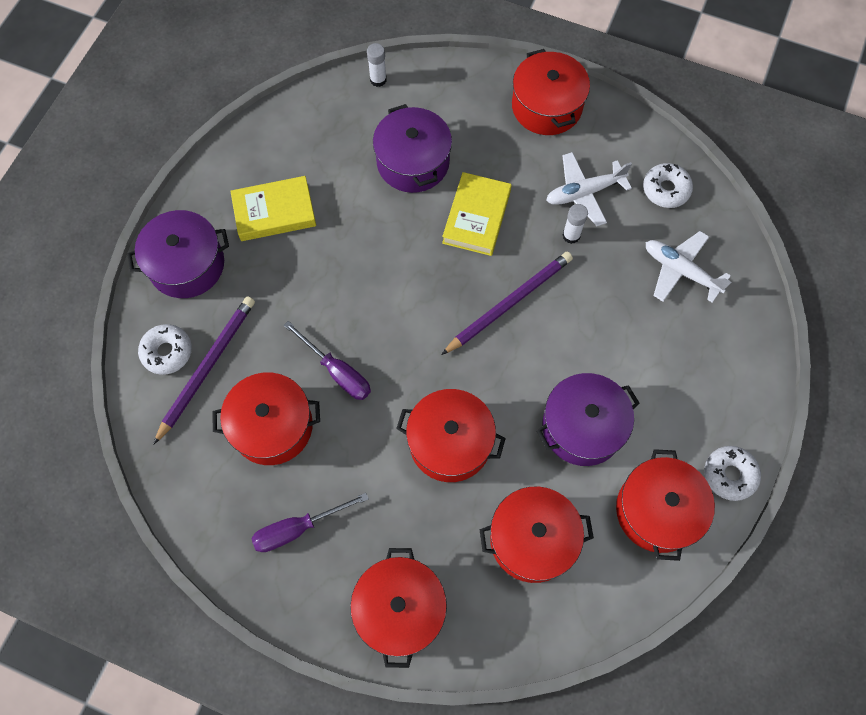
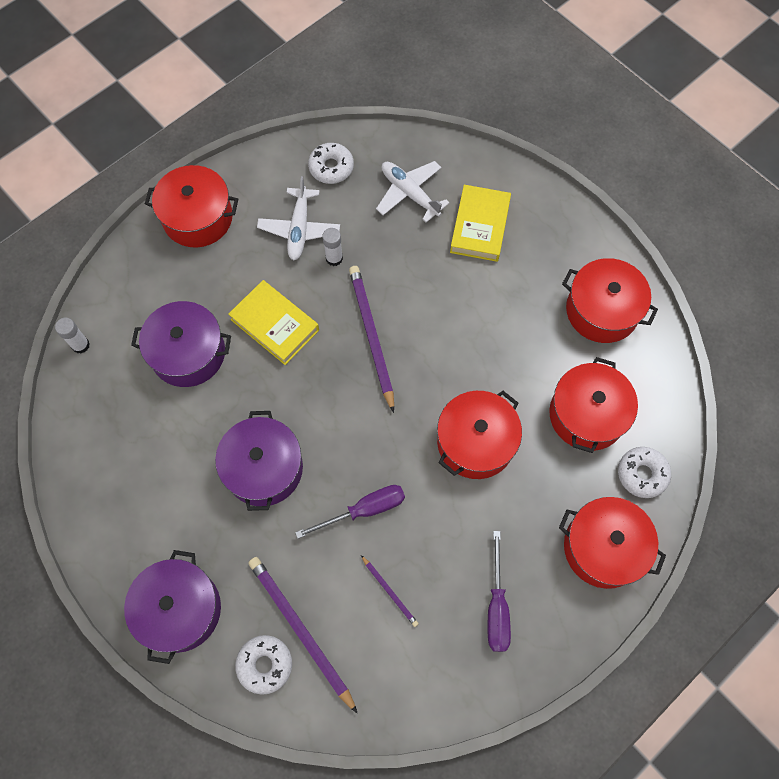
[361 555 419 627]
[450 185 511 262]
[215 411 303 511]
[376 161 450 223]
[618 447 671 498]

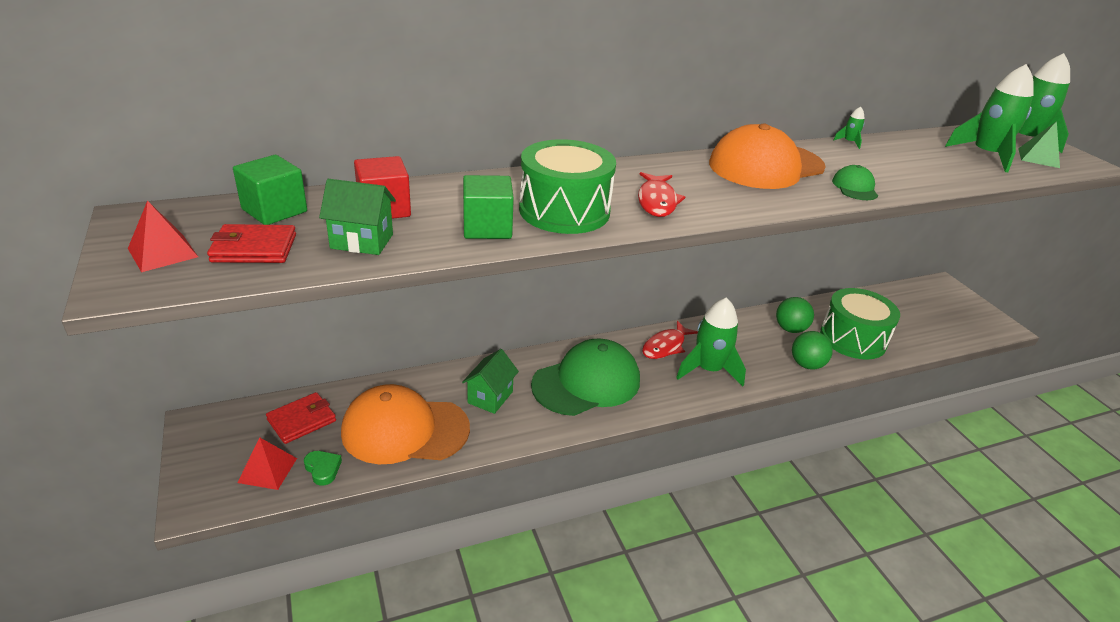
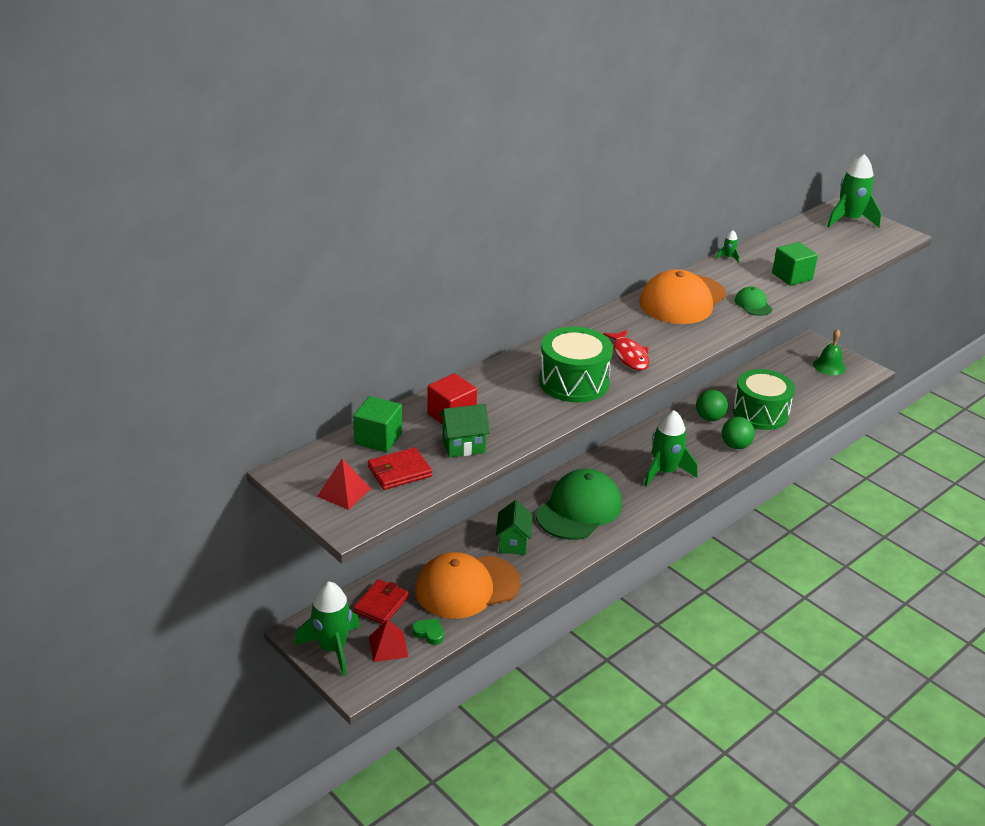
[772 242 818 286]
[642 321 698 359] (first image)
[294 581 360 676]
[1018 121 1060 168] (first image)
[813 329 846 375]

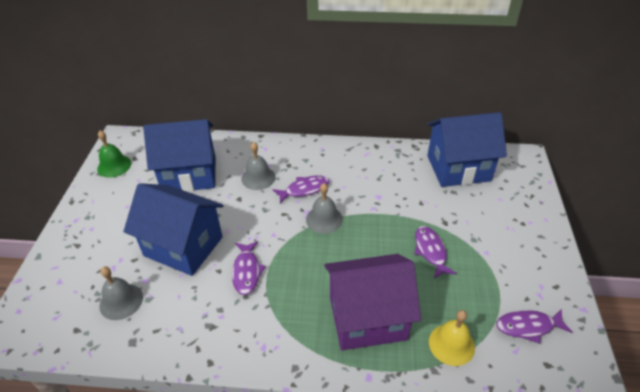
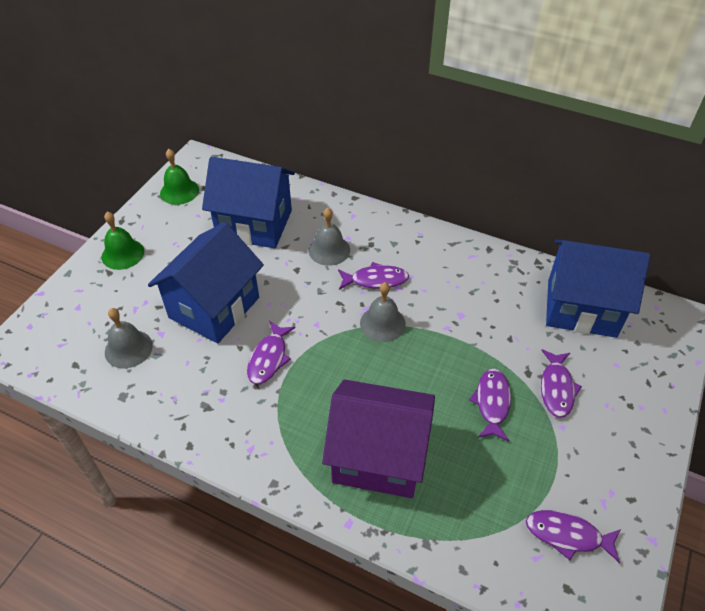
[148 222 264 343]
[429 310 475 366] (first image)
[101 212 144 270]
[541 349 582 418]

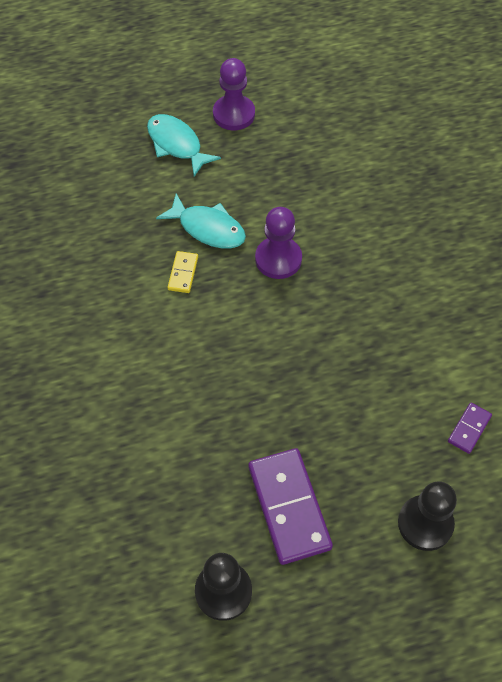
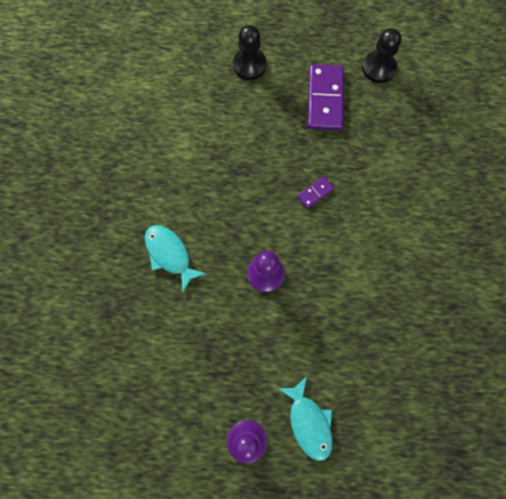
[145 225 206 293]
[167 251 198 293] (first image)
[297 176 334 209]

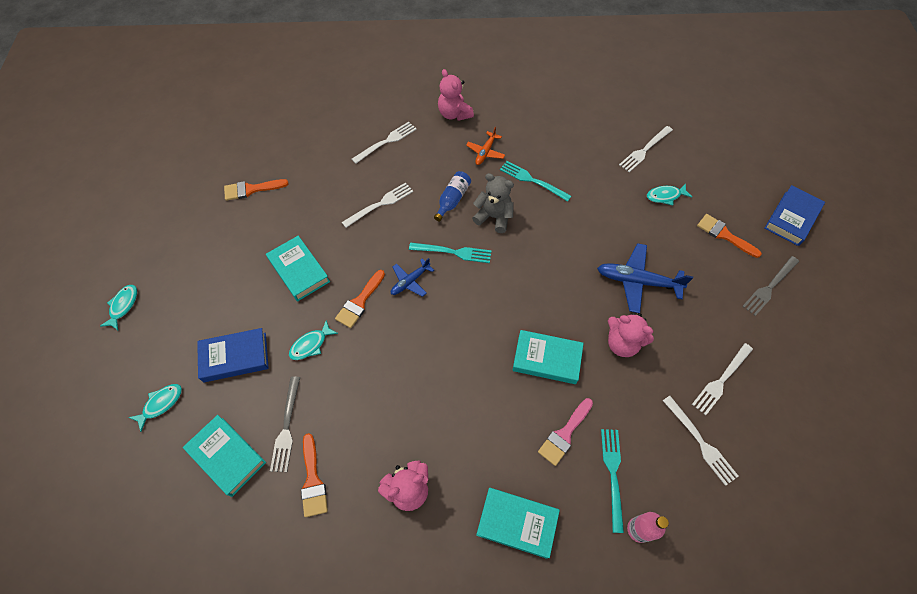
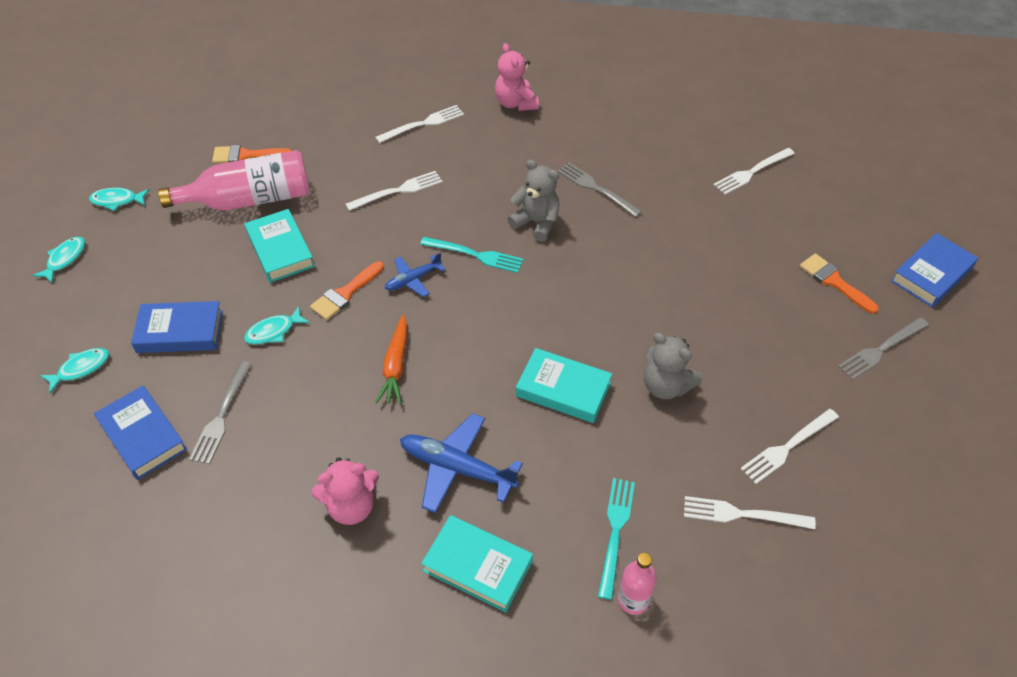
[94 385 187 480]
[301 433 328 517] (first image)
[434 171 471 221] (first image)
[466 127 505 165] (first image)
[557 162 642 217]
[538 398 593 466] (first image)
[400 413 523 513]
[644 333 702 399]
[89 188 150 211]
[684 496 816 529]
[158 150 310 210]
[375 315 407 405]

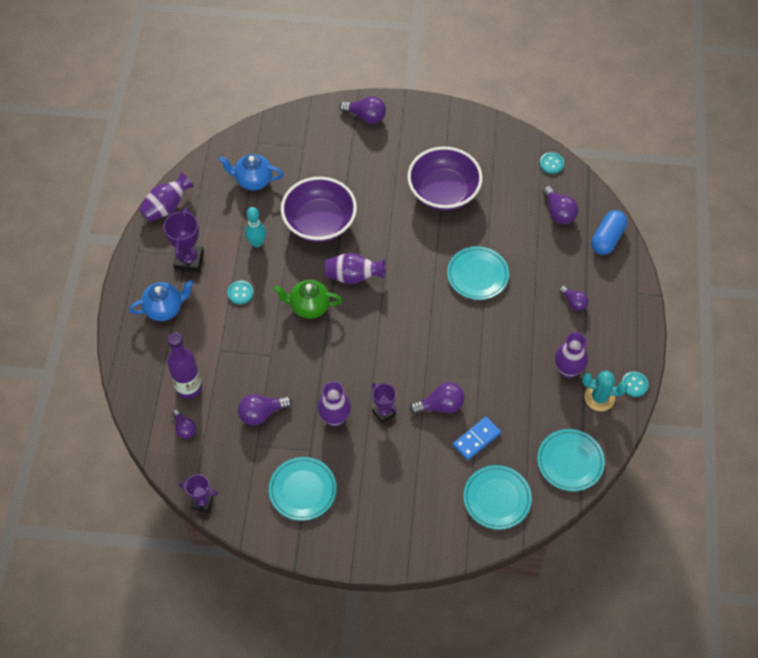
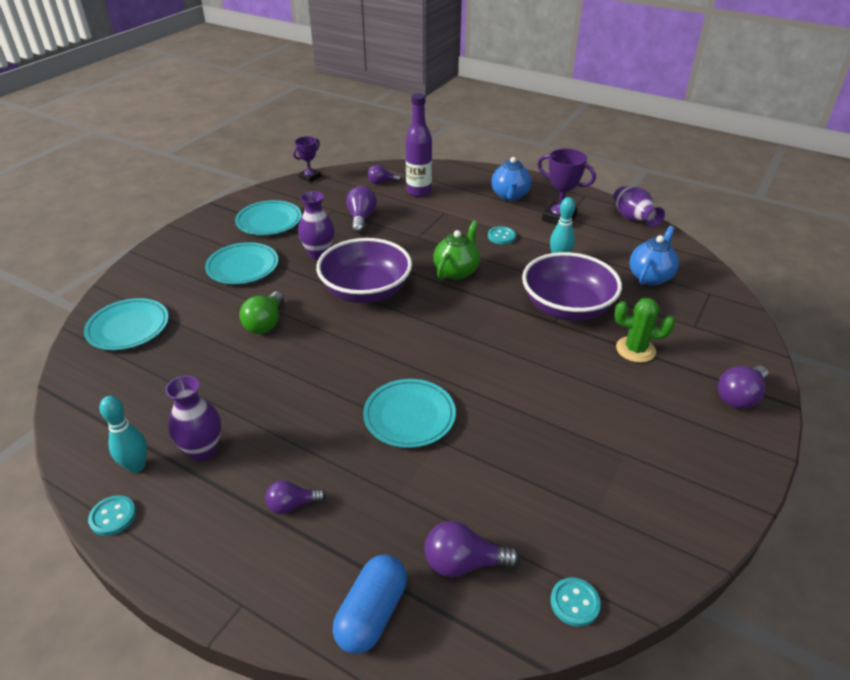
[325 253 386 284] (first image)
[372 383 397 423] (first image)
[316 238 412 303]
[239 292 284 334]
[453 417 501 460] (first image)
[205 242 278 284]
[100 396 147 473]
[333 555 407 654]
[614 298 675 363]

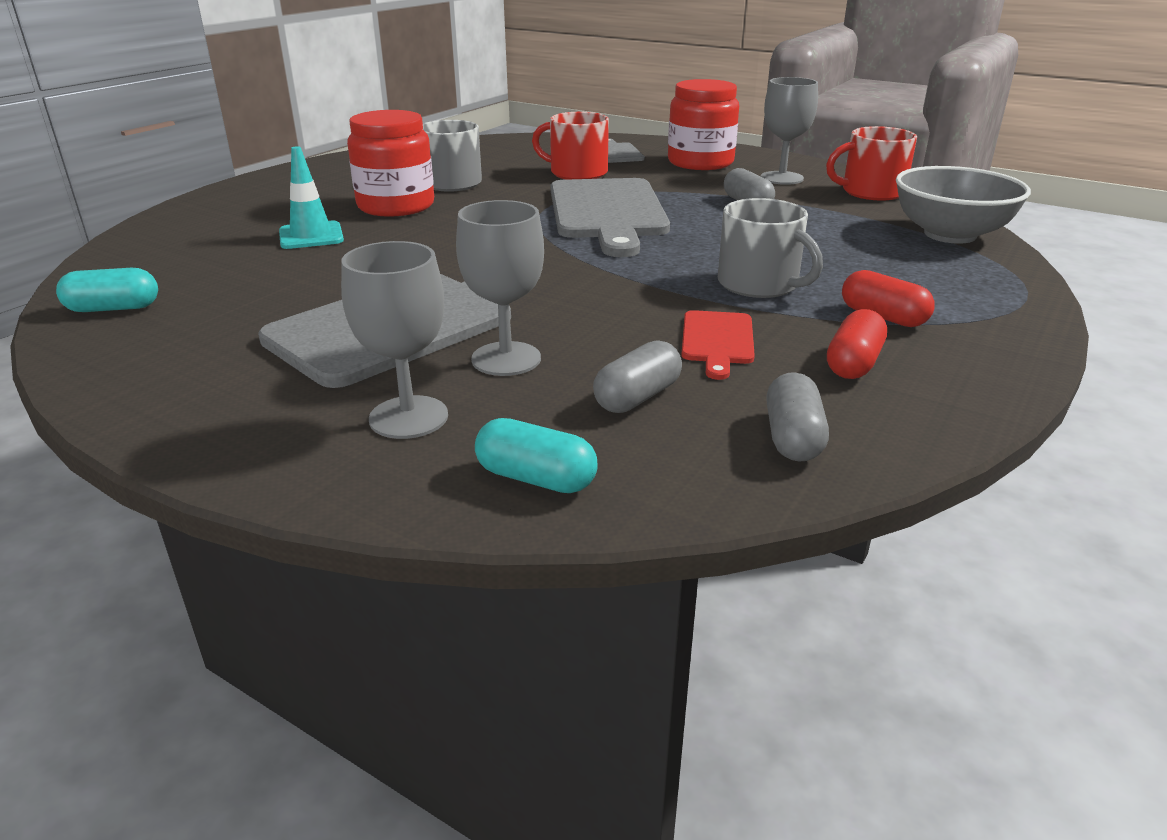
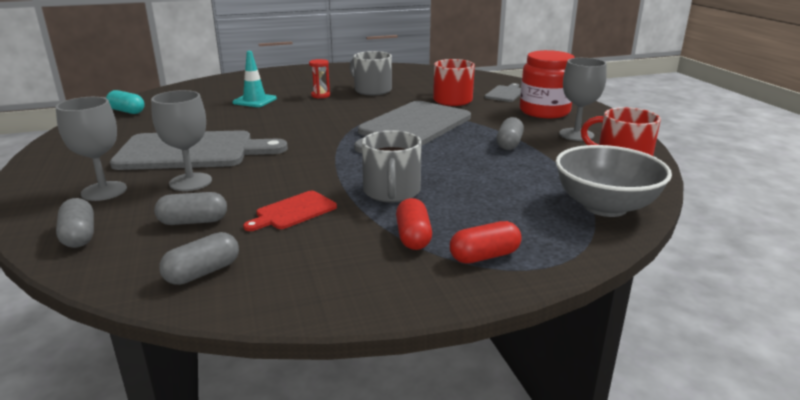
[309 59 330 99]
[56 198 94 248]
[450 221 522 264]

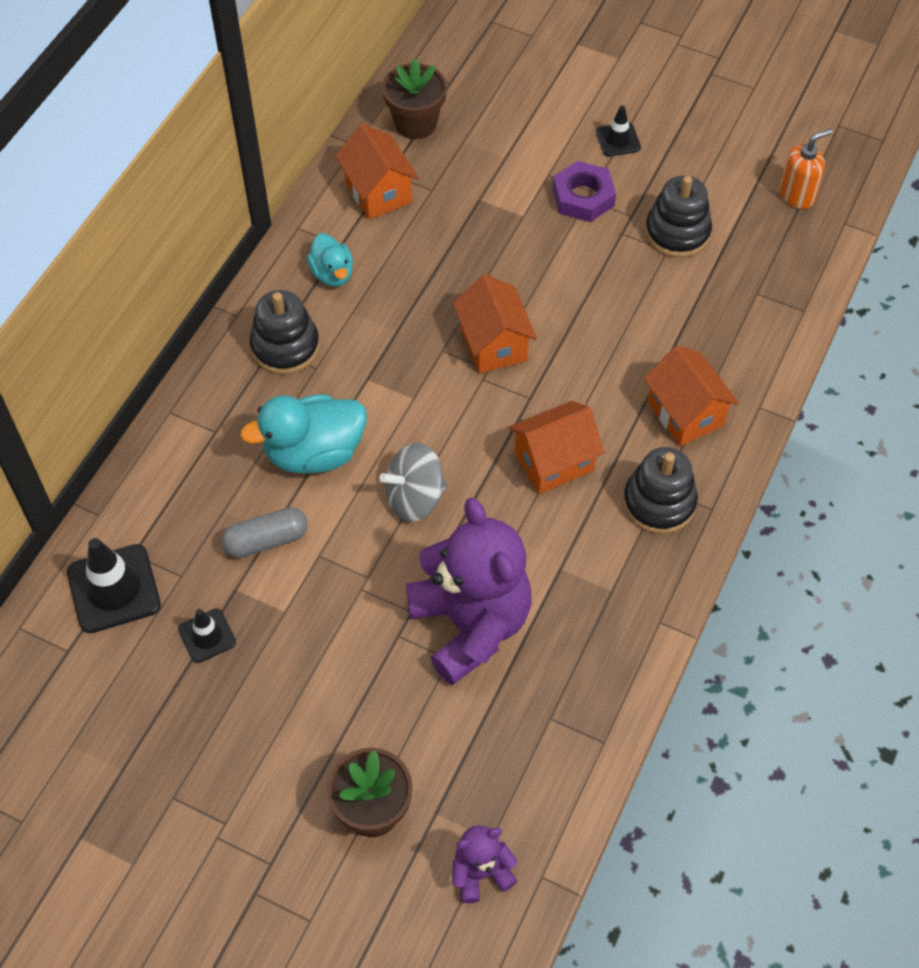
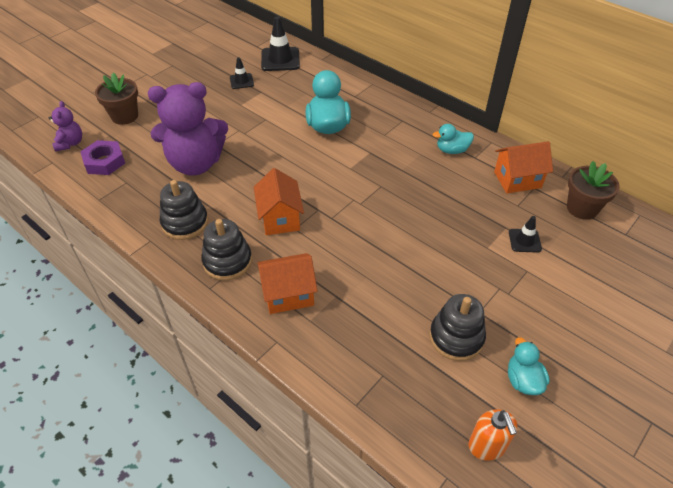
[221 507 308 558] (first image)
[160 180 208 240]
[380 443 447 522] (first image)
[453 274 537 374] (first image)
[80 140 125 175]
[509 216 542 253]
[508 337 550 395]

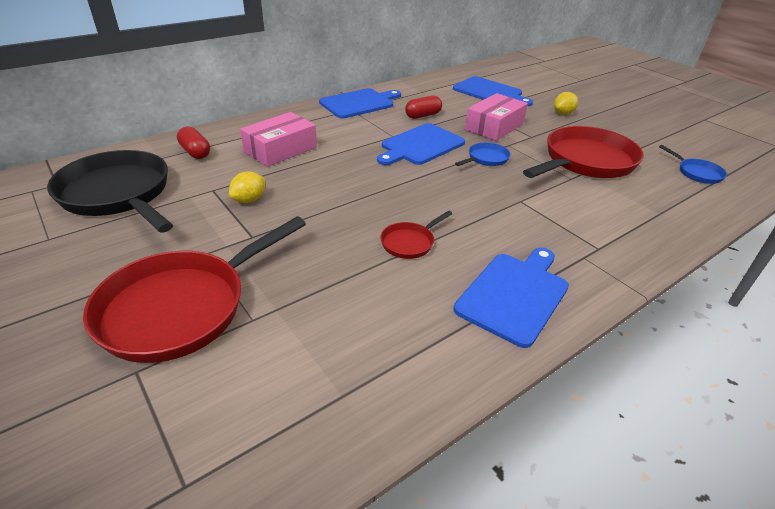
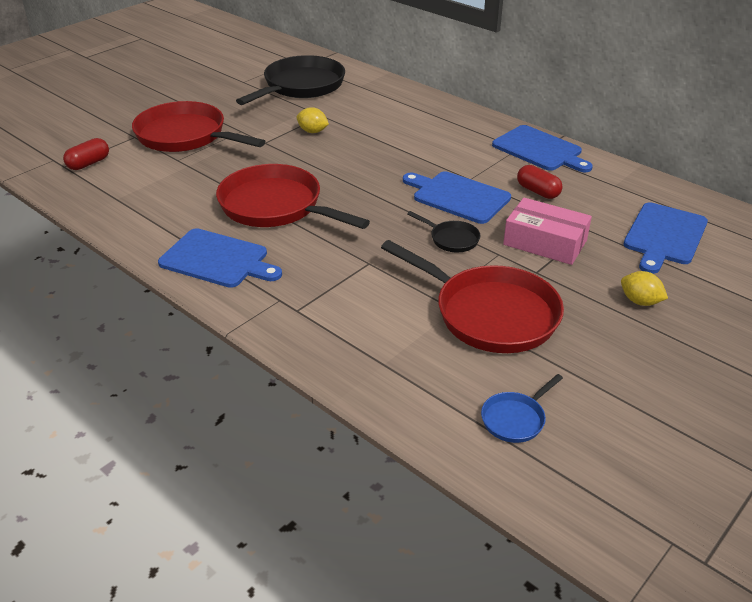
[63 138 109 170]
[240 112 317 167] (first image)
[216 164 370 229]
[407 211 480 252]

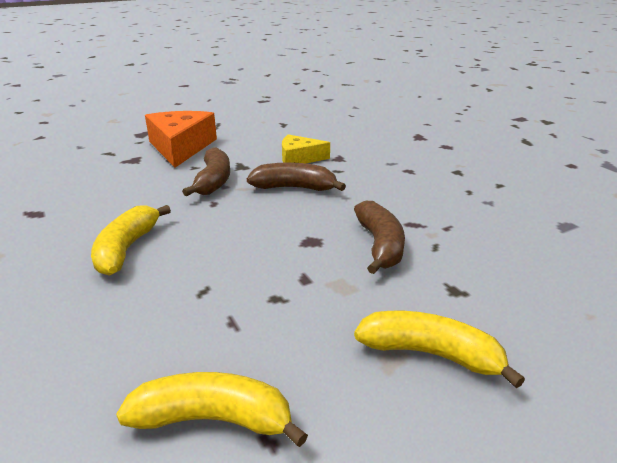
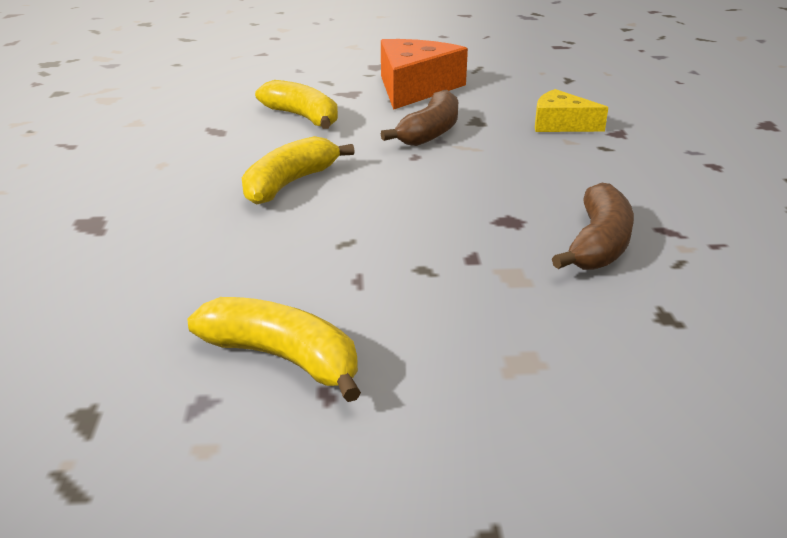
[247 162 346 191] (first image)
[255 80 338 129]

